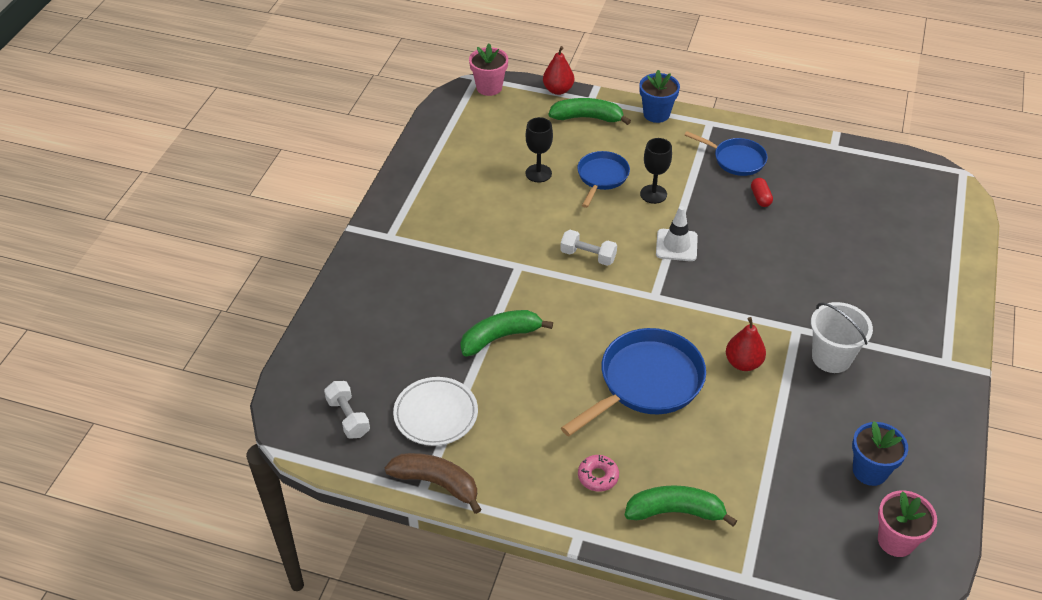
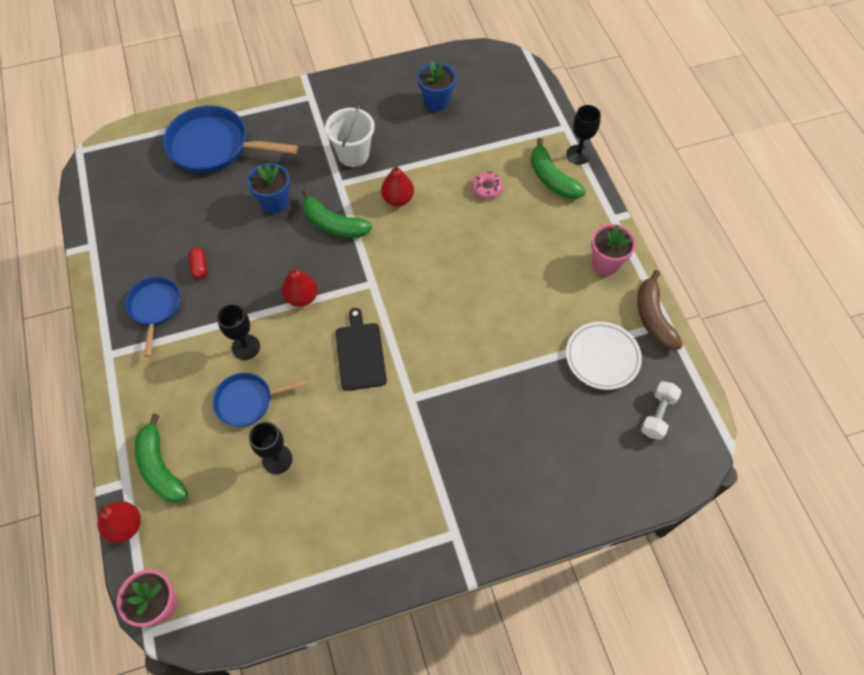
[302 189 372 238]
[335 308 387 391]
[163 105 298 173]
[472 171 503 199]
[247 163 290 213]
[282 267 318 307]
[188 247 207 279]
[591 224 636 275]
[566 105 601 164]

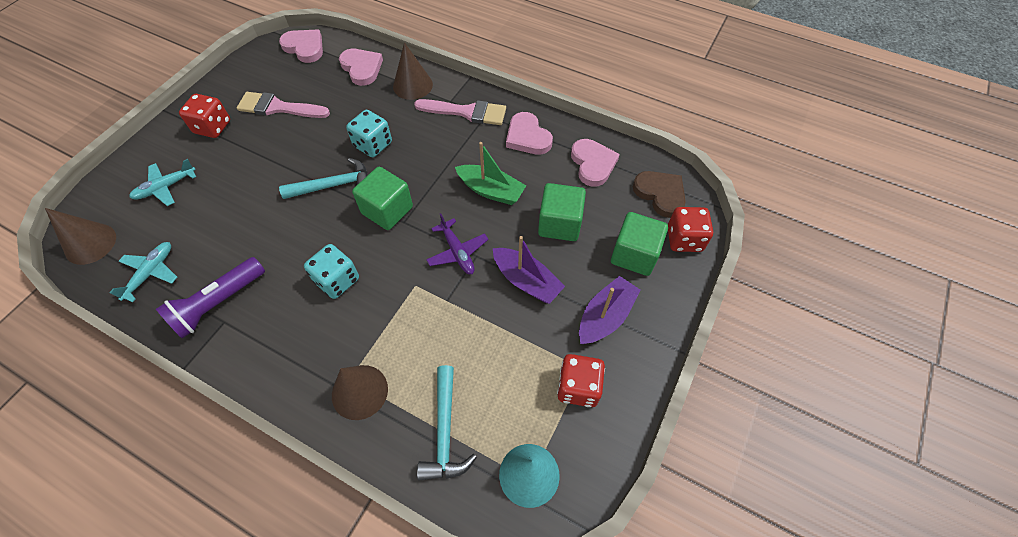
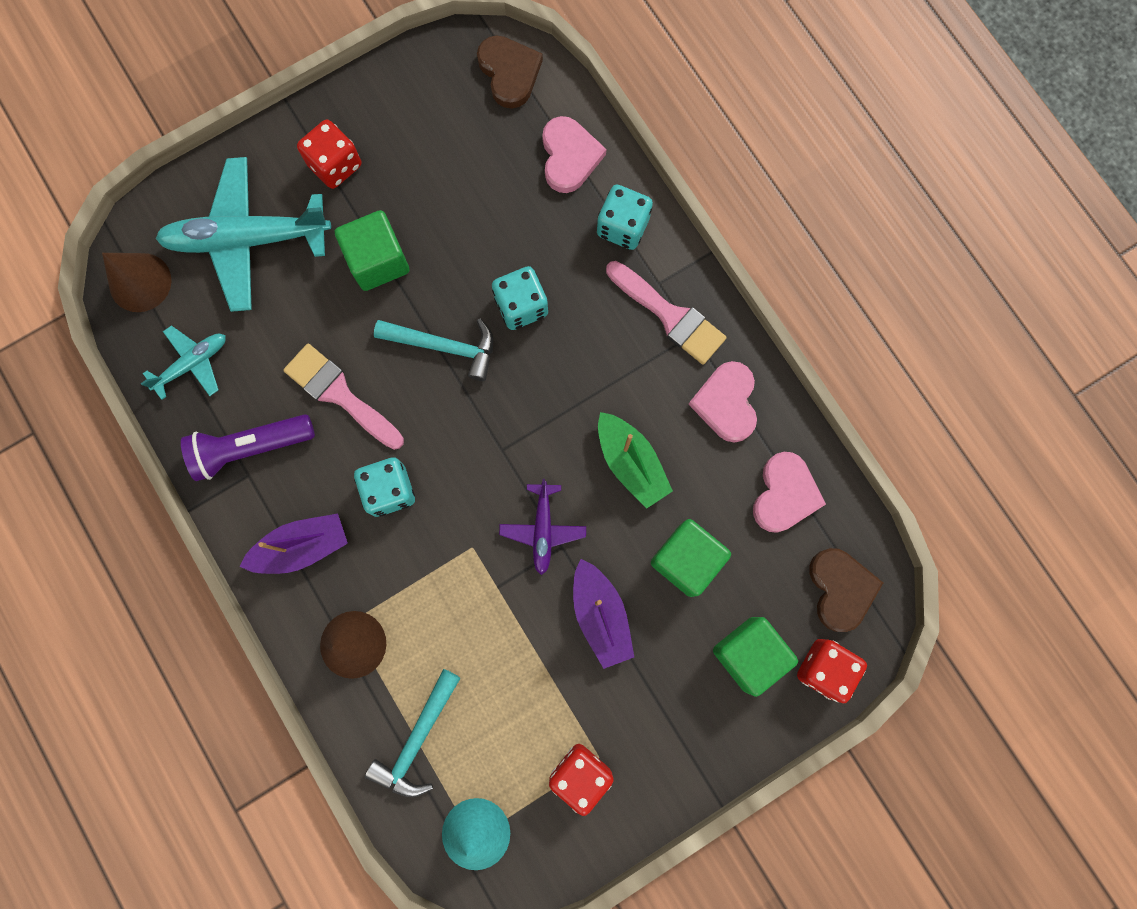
[155 157 331 312]
[283 344 404 450]
[477 36 543 109]
[335 210 409 291]
[597 185 653 250]
[239 513 348 574]

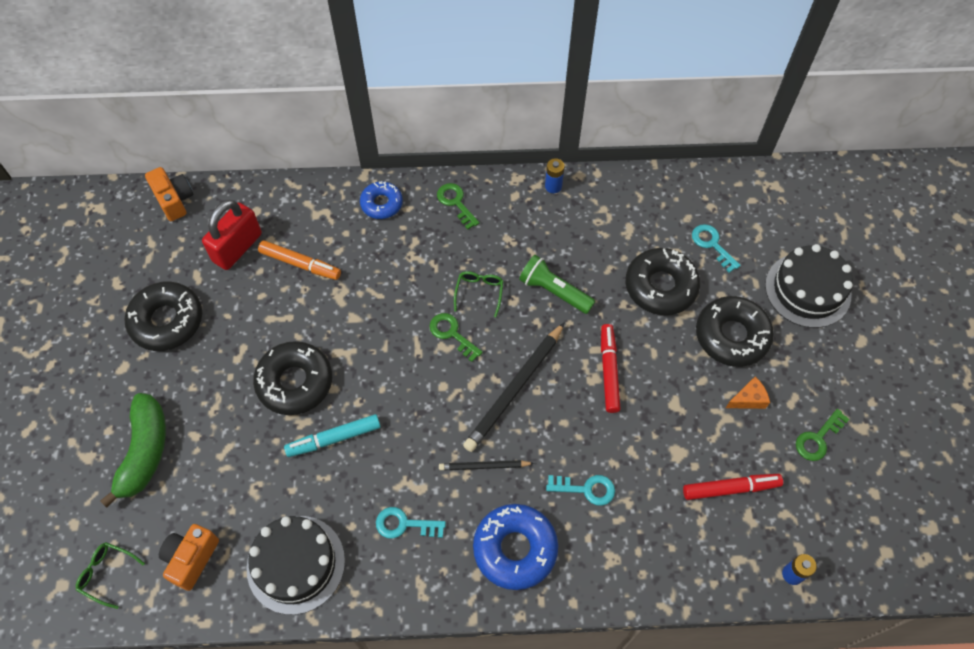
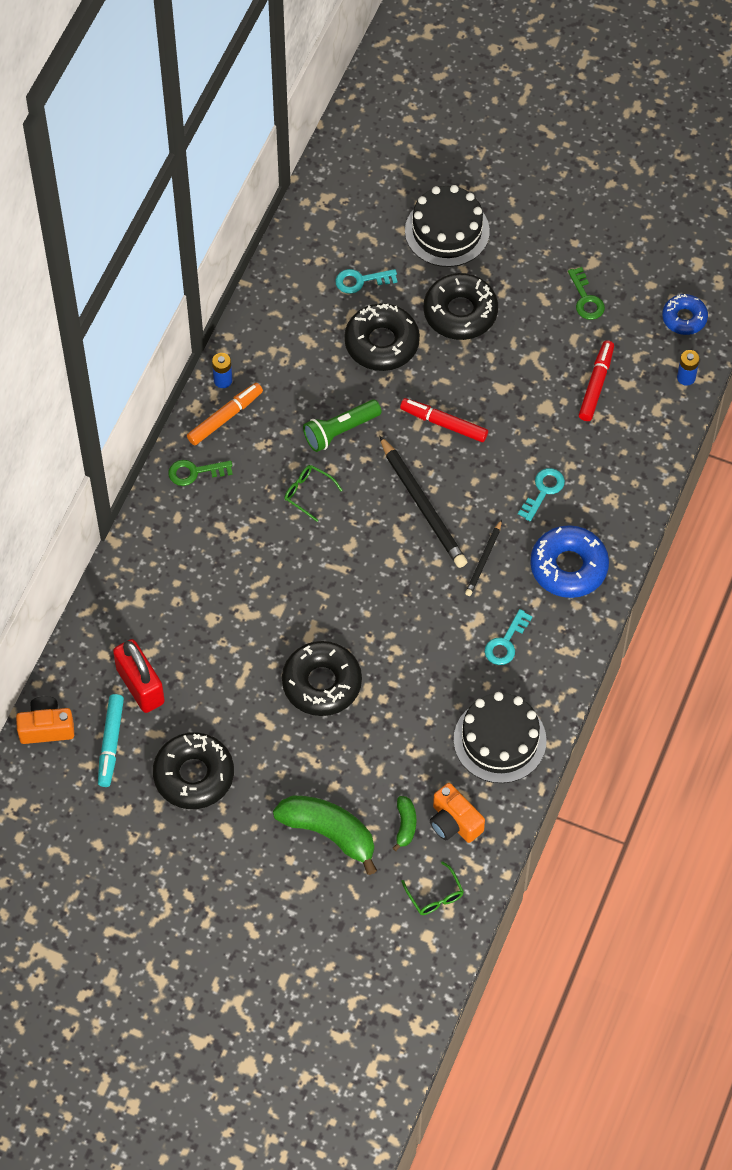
[401 861 464 915]
[187 383 263 445]
[98 694 124 787]
[662 294 708 335]
[430 313 483 362] (first image)
[726 377 770 409] (first image)
[393 796 416 851]

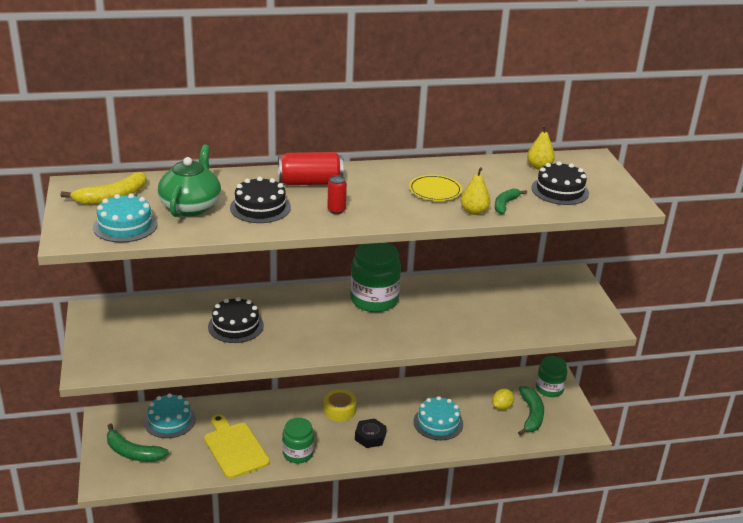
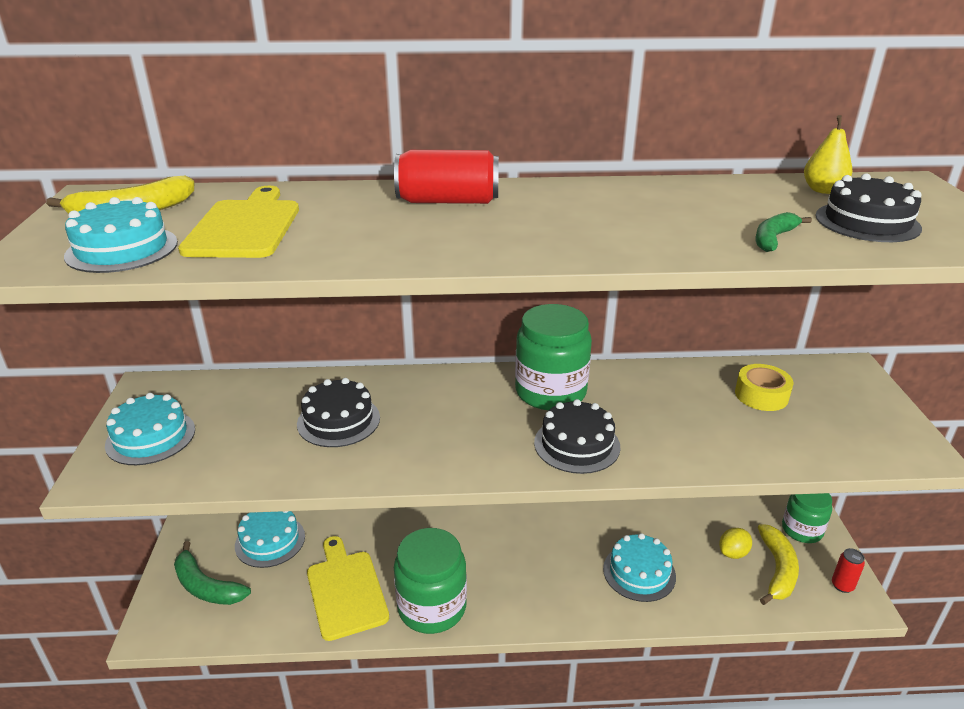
[178 186 299 258]
[534 399 620 474]
[394 528 467 634]
[735 364 793 411]
[832 548 865 593]
[355 418 387 448] (first image)
[409 175 462 201] (first image)
[461 168 491 215] (first image)
[758 524 799 605]
[105 393 195 465]

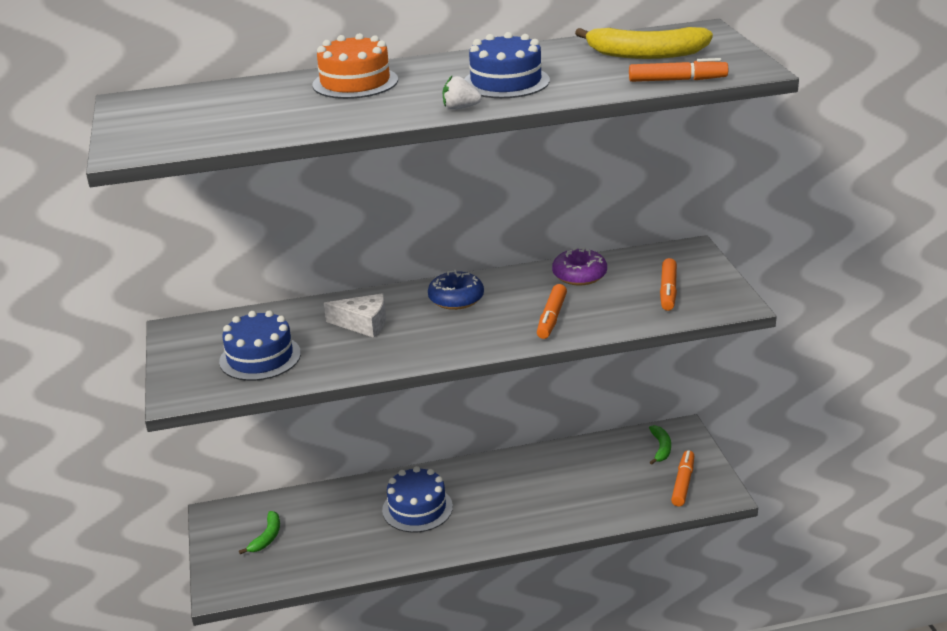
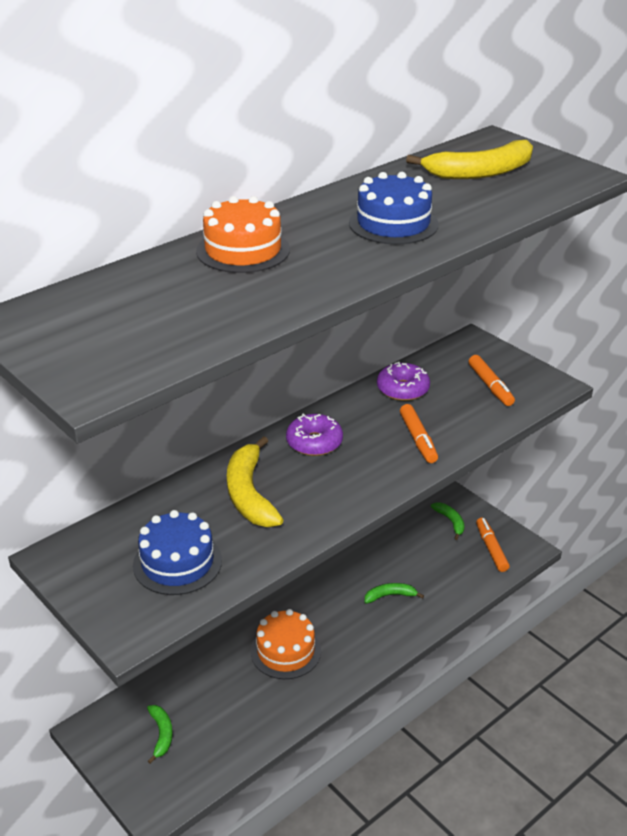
[227 436 283 527]
[251 609 321 679]
[286 414 343 456]
[443 76 481 110] (first image)
[629 58 728 82] (first image)
[365 583 424 604]

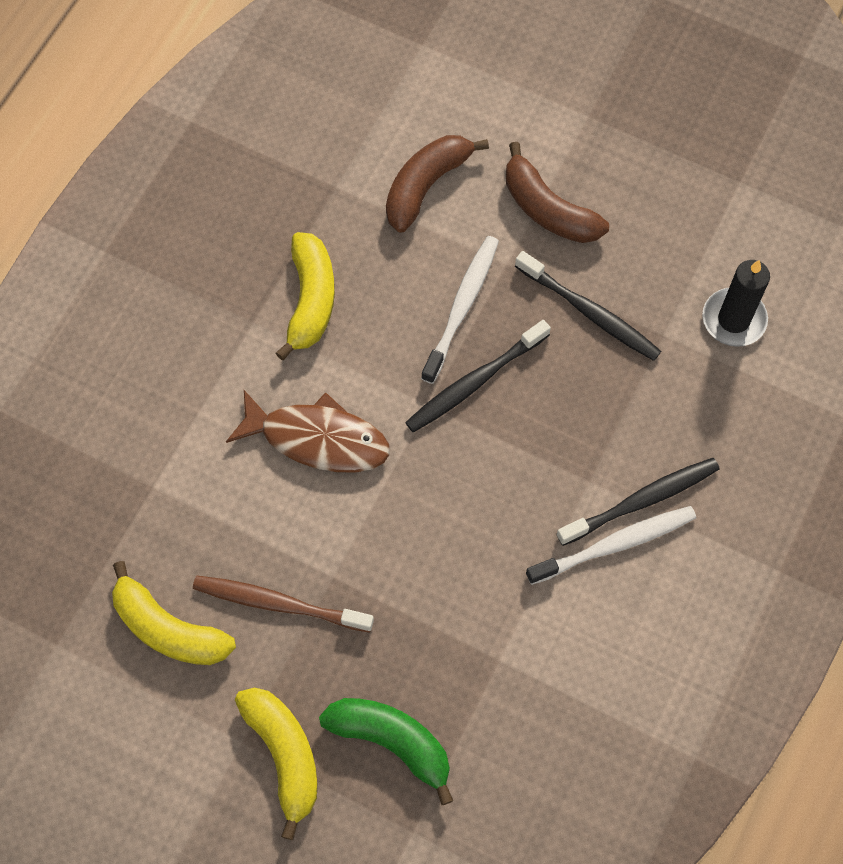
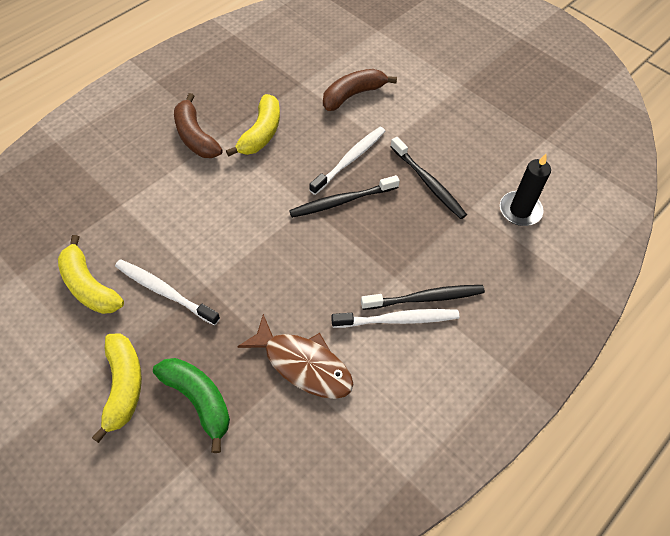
[115 259 220 325]
[237 314 354 399]
[174 93 223 158]

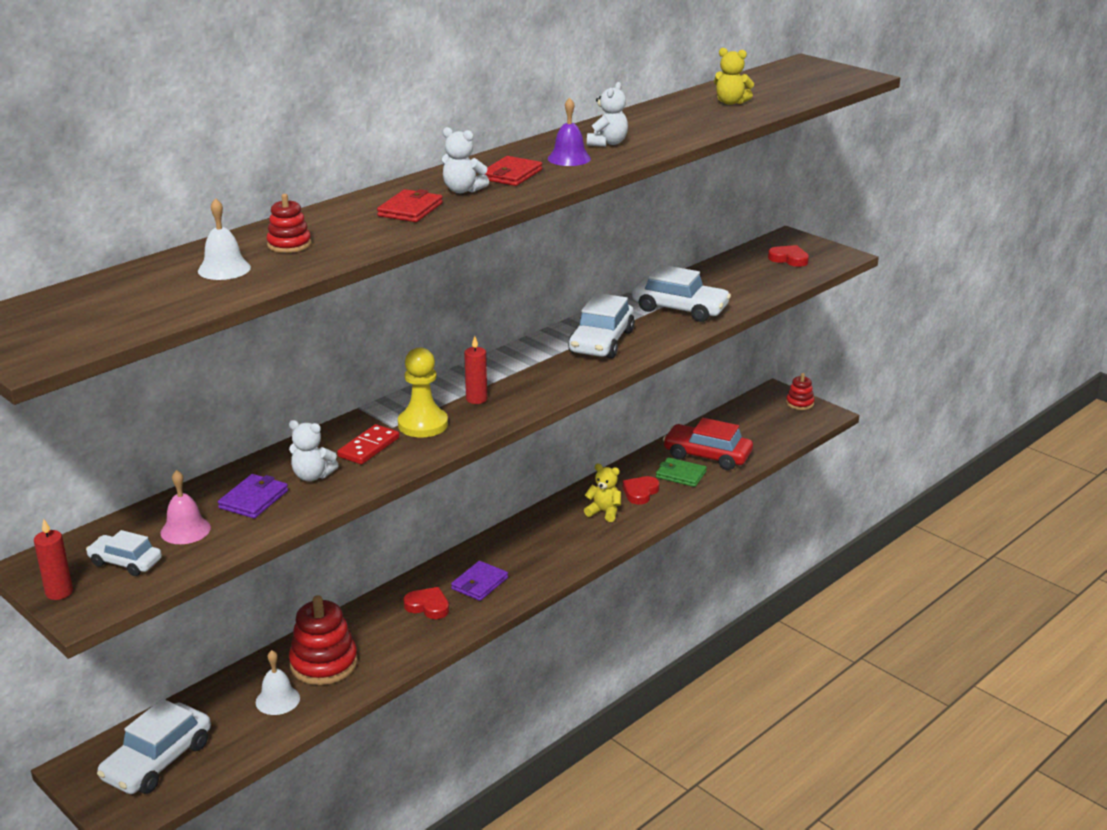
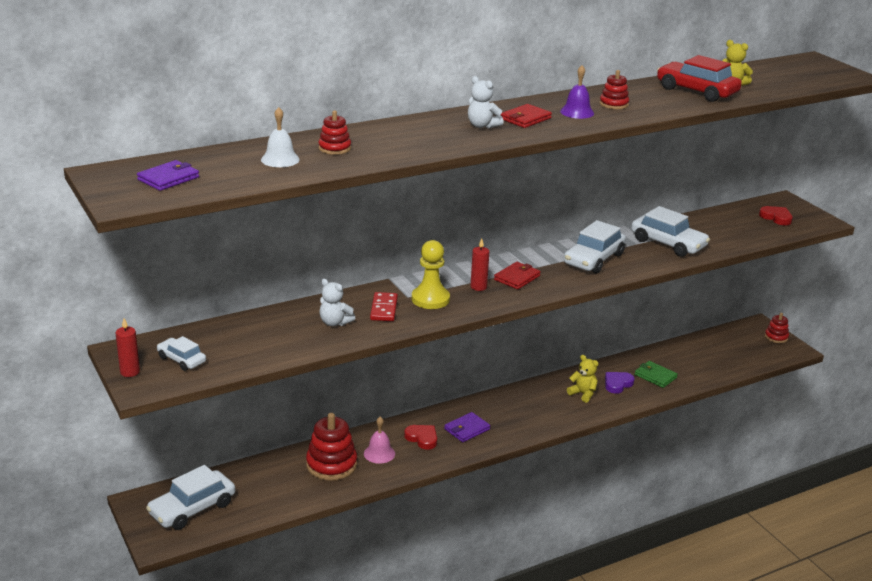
[364 417 395 464]
[137 160 199 191]
[256 650 300 715] (first image)
[370 292 398 321]
[494 262 541 289]
[600 70 629 109]
[605 372 634 394]
[657 55 742 102]

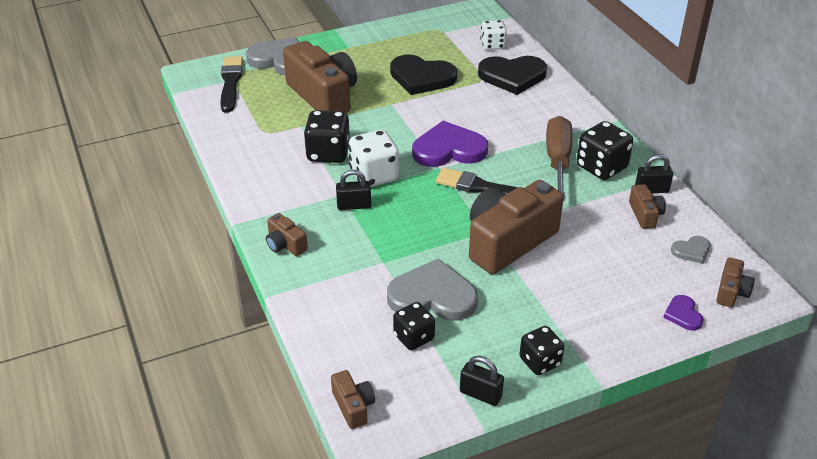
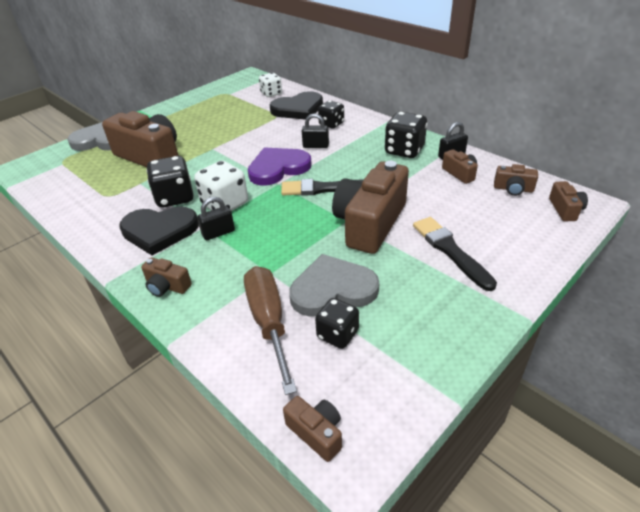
[413 217 497 291]
[119 207 199 255]
[302 113 329 148]
[318 101 344 129]
[244 266 297 395]
[663 295 704 331] (first image)
[494 164 538 196]

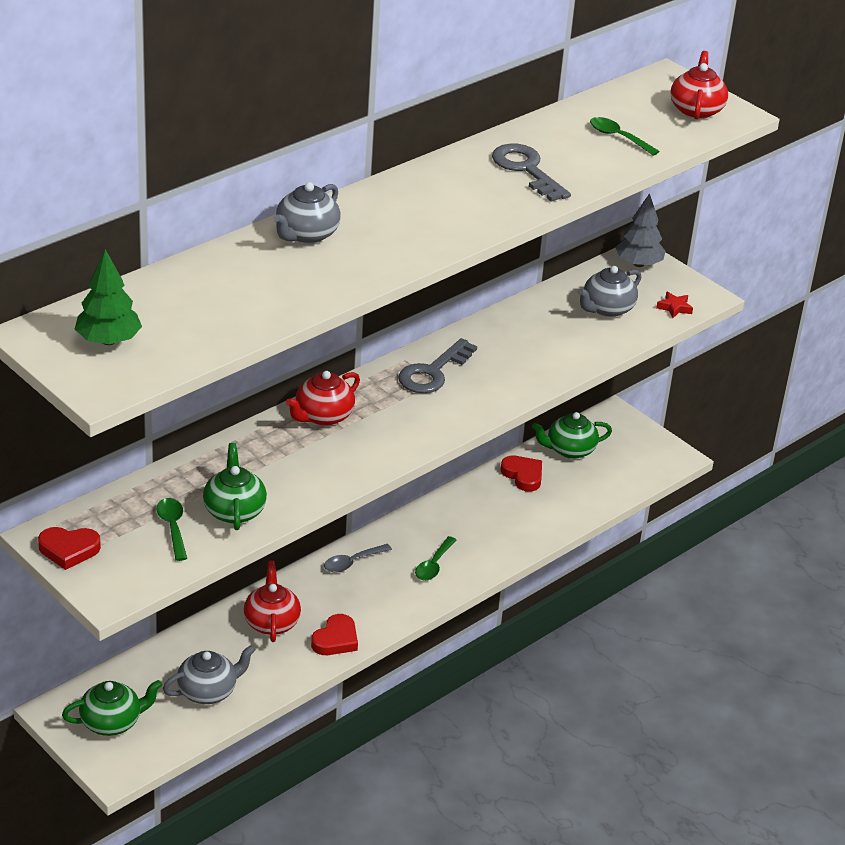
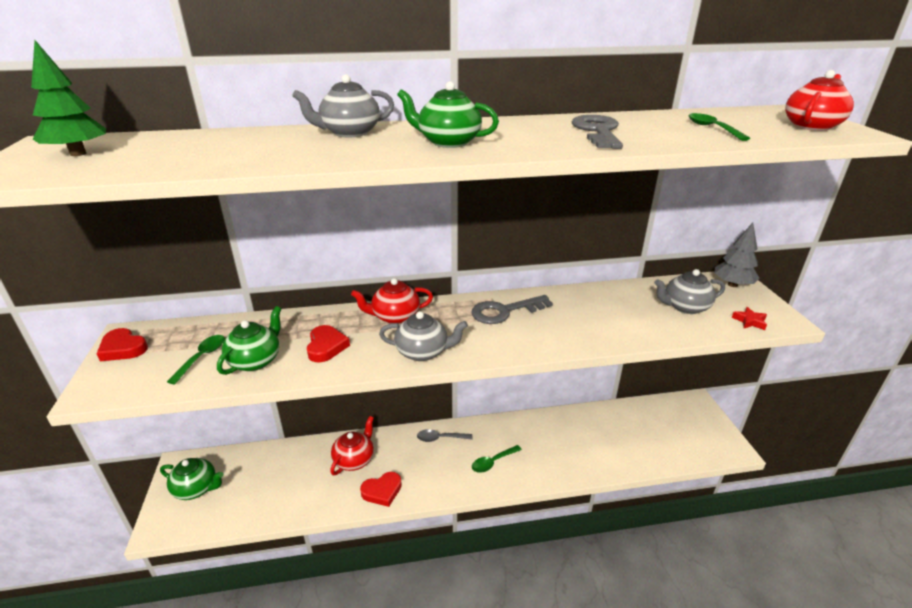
[379 311 468 361]
[307 325 350 362]
[397 81 499 148]

